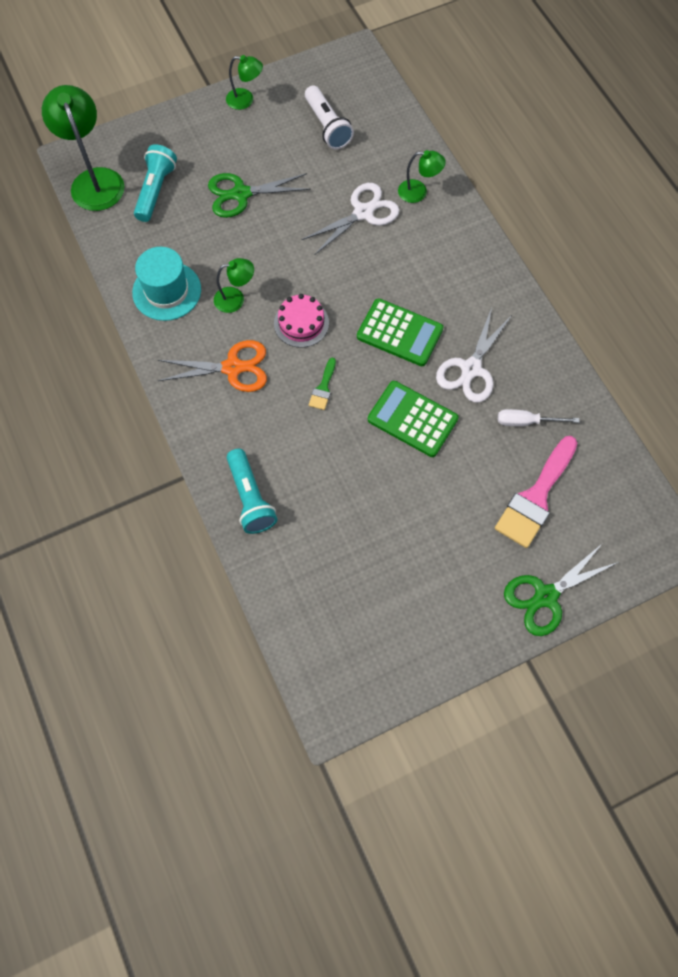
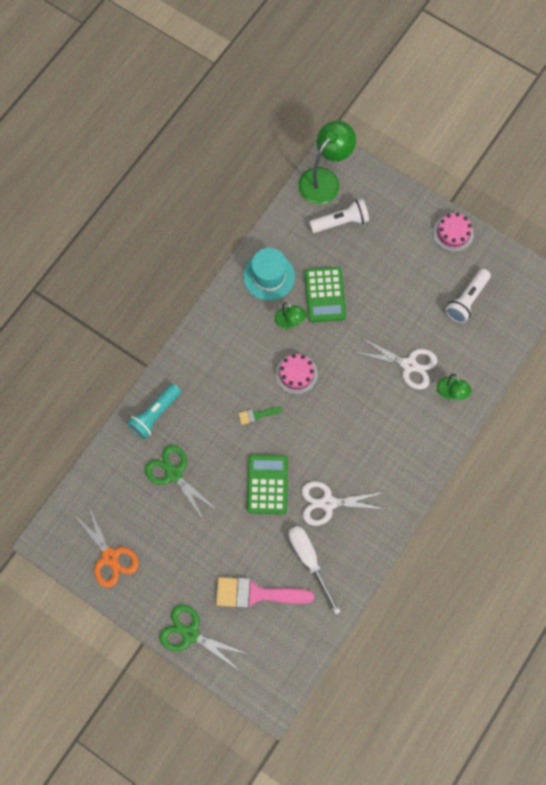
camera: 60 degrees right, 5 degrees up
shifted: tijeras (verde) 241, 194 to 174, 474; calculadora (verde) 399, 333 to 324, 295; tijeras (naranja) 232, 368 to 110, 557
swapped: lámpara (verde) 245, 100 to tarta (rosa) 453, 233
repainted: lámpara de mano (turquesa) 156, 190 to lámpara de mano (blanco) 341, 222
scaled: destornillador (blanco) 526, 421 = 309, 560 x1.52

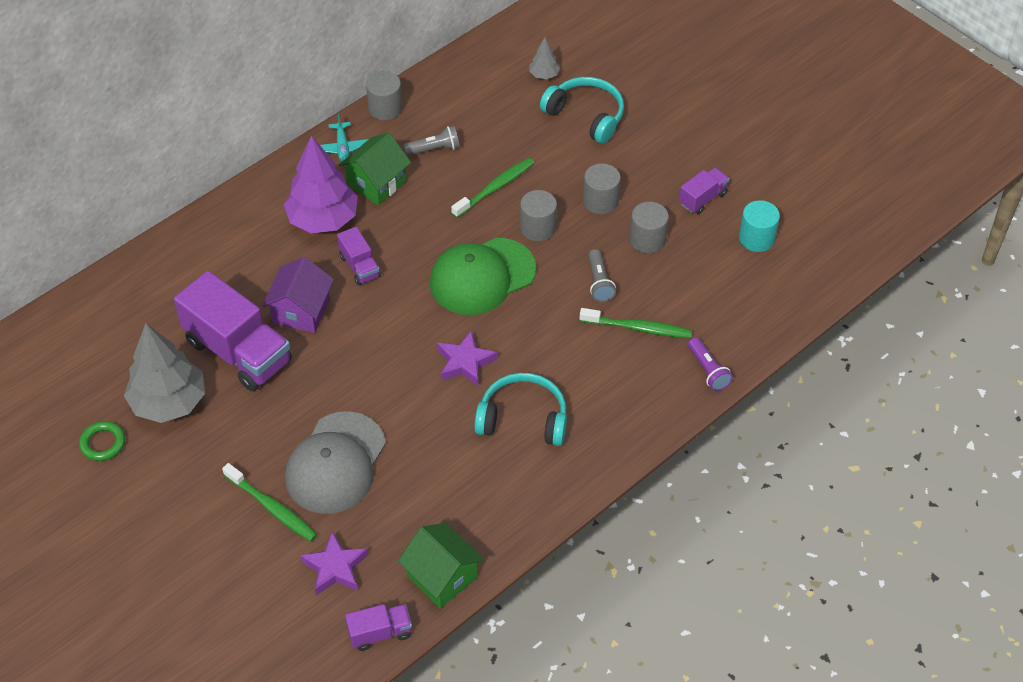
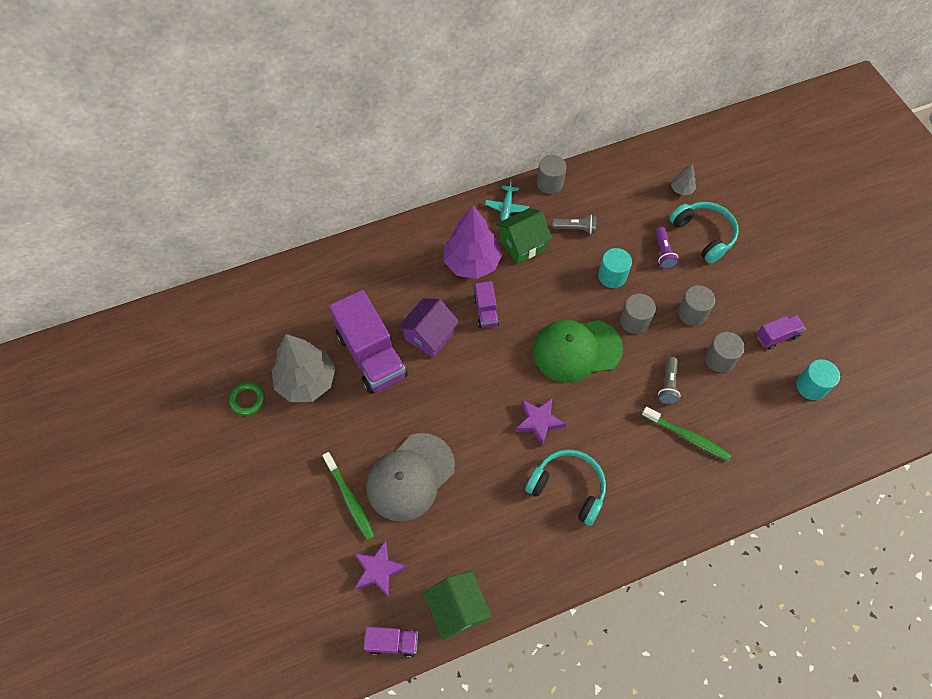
camera: 20 degrees right, 10 degrees up
shifted: lámpara de mano (morado) 708, 370 to 663, 253
swapped: cepillo de dientes (verde) 495, 188 to cilindro (turquesa) 612, 276

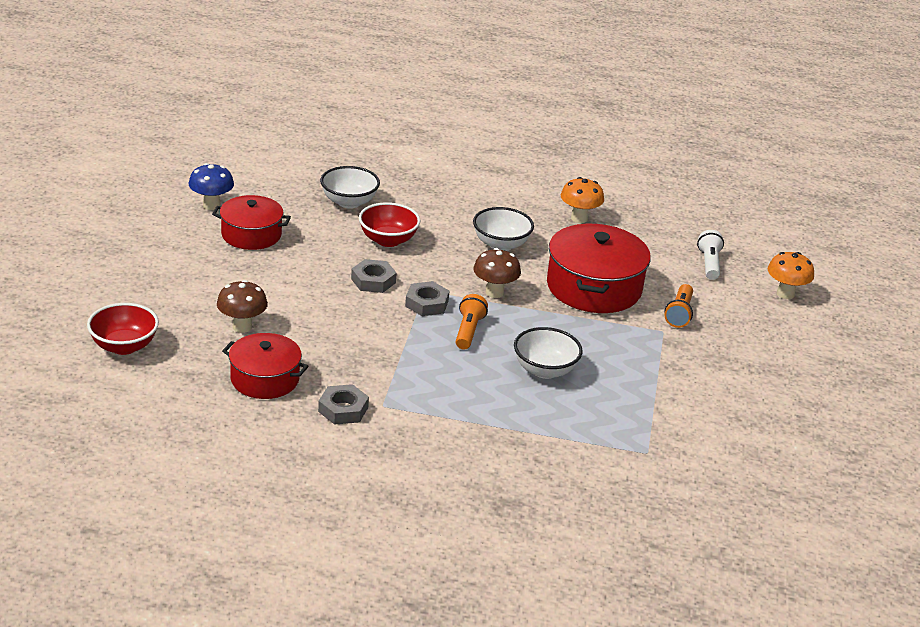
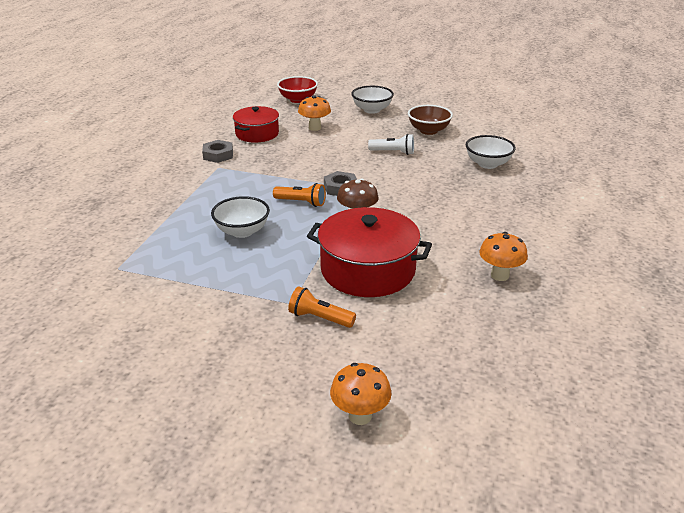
camera: 100 degrees right, 0 degrees up
gone: seta (azul) 211, 205; cuenco (rojo) 388, 240; tuerca (gris) 373, 281
shifted: cuenco (blanco) 501, 244 to 372, 110; lámpara de mano (blanco) 709, 264 to 393, 152
swapped: olla (rojo) 251, 234 to cuenco (marrón) 428, 131
repainted: seta (marrón) 242, 327 to seta (naranja) 314, 128

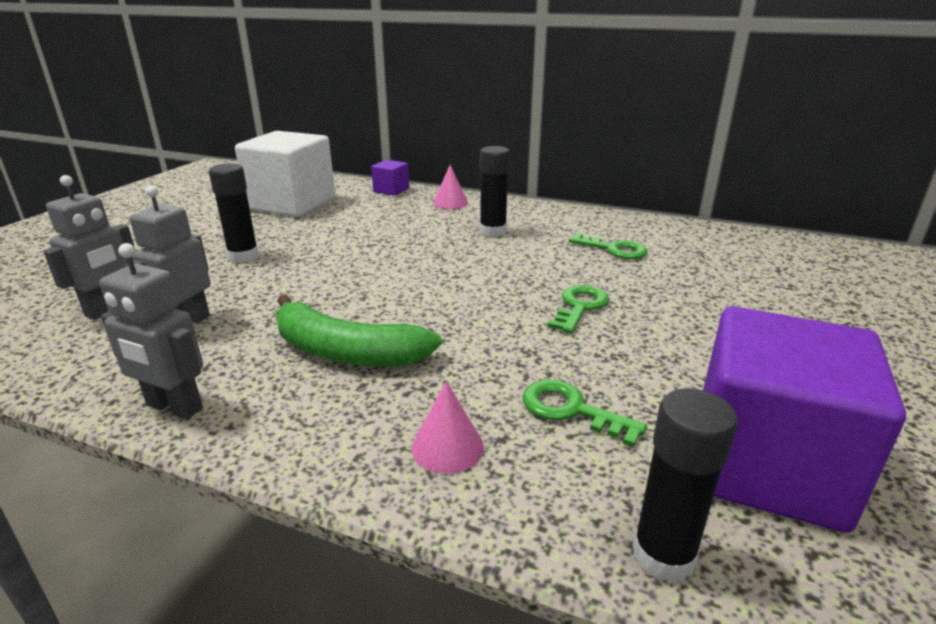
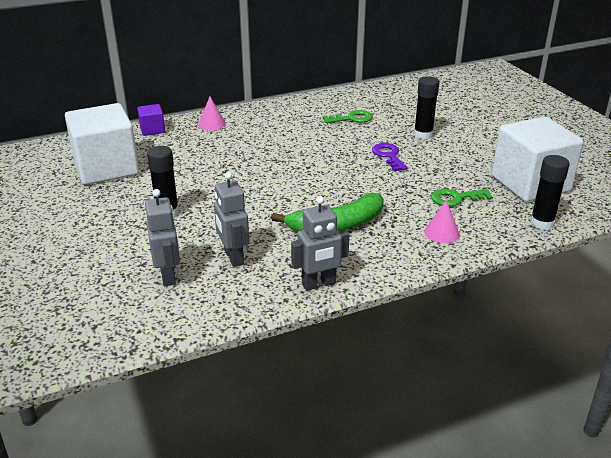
camera: 45 degrees left, 5 degrees up
shifted: barra de pegamento (negro) 493, 231 to 423, 135
repainted: llave (verde) 579, 307 to llave (morado) 388, 156; cubo (morado) 765, 465 to cubo (blanco) 530, 183

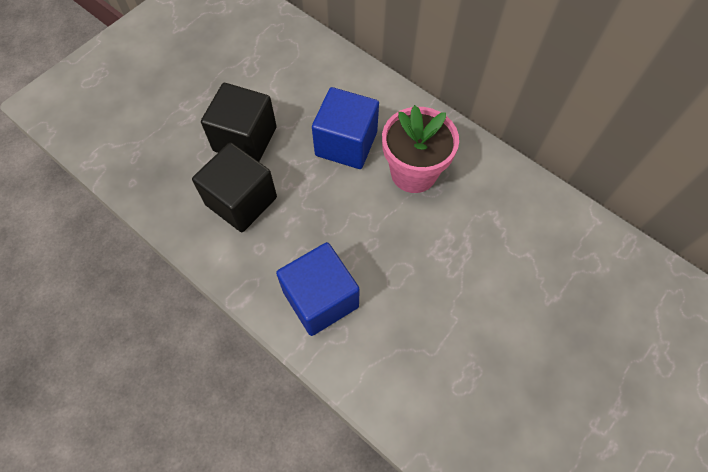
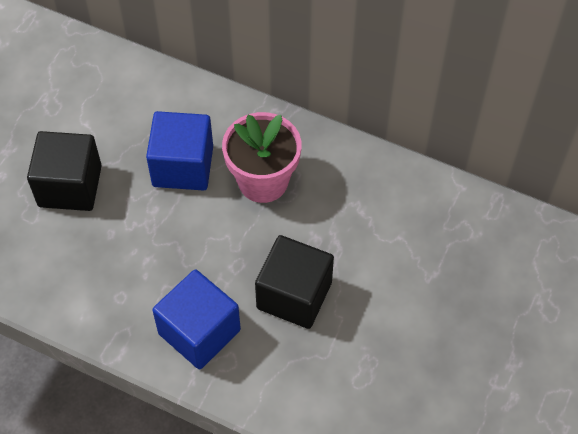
camera: 15 degrees left, 5 degrees down
shifted: cubo (negro) 241, 201 to 294, 295

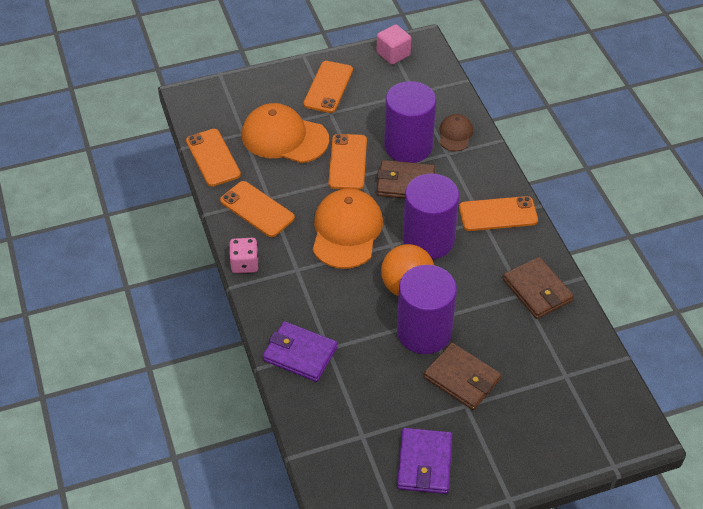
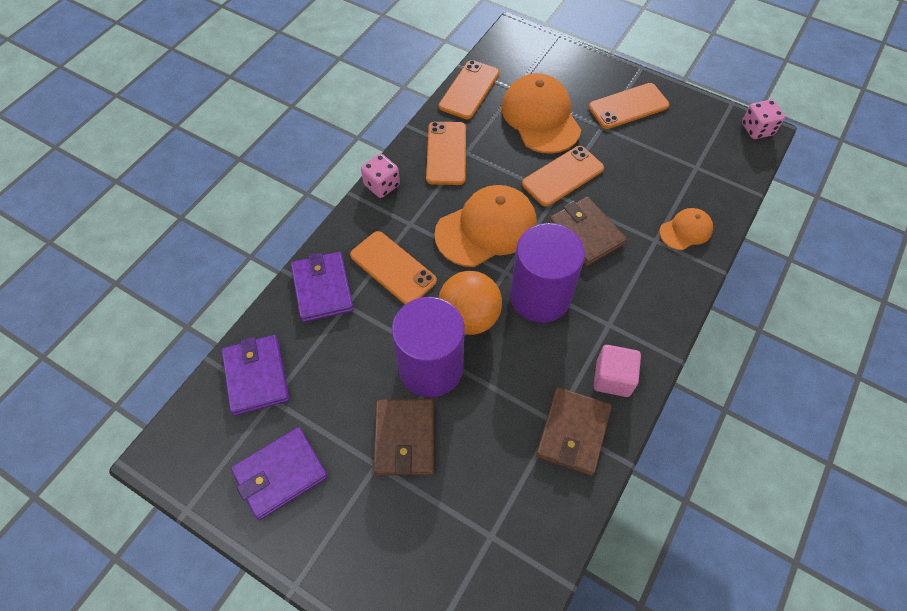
camera: 50 degrees right, 10 degrees up
gone: cilindro (morado) 408, 146
new: dado (rosa) 757, 129; cartera (morado) 256, 376
shifted: cubo (rosa) 393, 54 to 612, 378; móvil (naranja) 498, 214 to 393, 268
repainted: gorra (marrón) 455, 134 to gorra (naranja) 686, 230

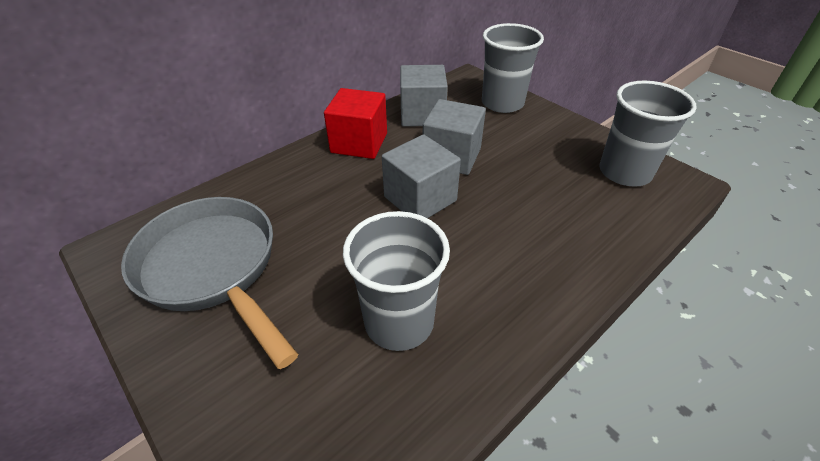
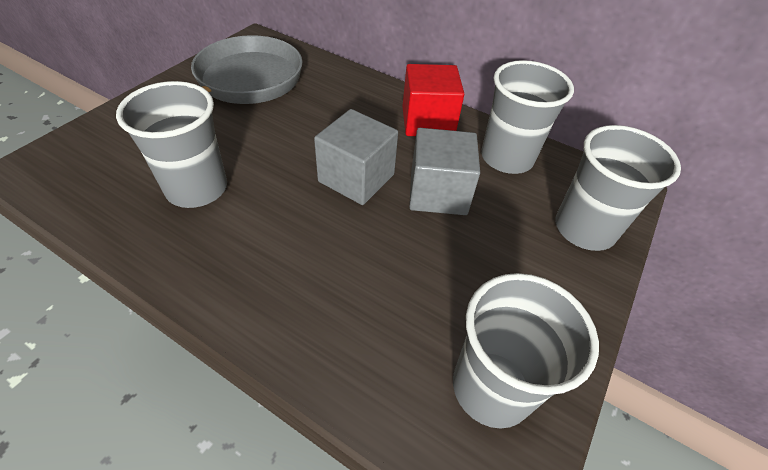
camera: 70 degrees right, 5 degrees up
swapped: cubo (gris) 422, 115 to vaso (gris) 507, 158

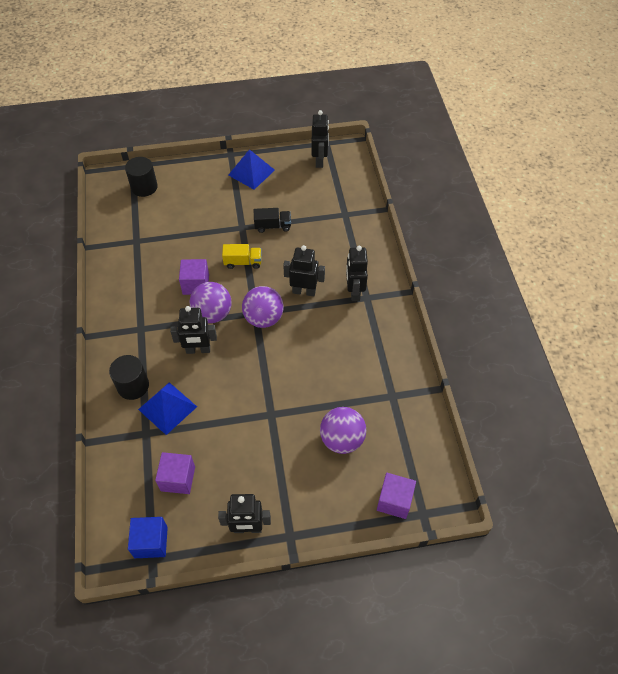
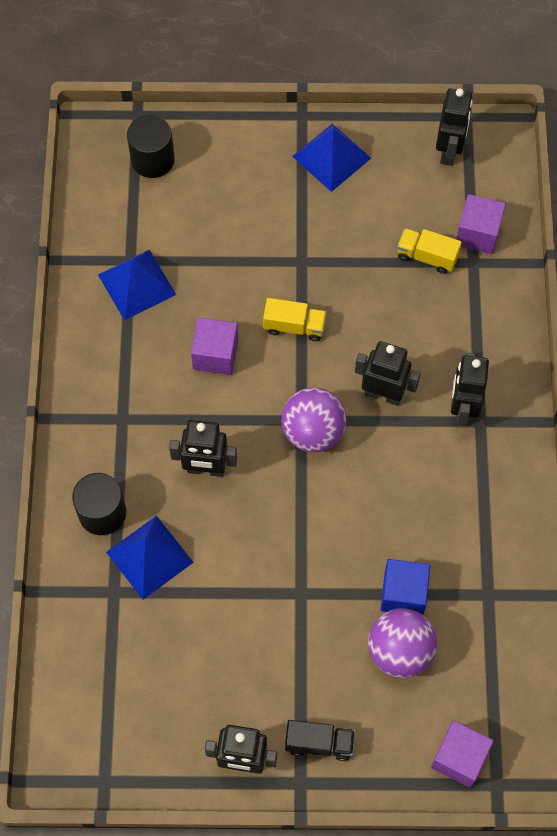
camera: 10 degrees right, 10 degrees up
gone: pelota (morado) 213, 314
new: camión (amarillo) 427, 256; pirámide (azul) 136, 284
shifted: camión (negro) 272, 226 to 319, 743; cubo (morado) 178, 478 to 478, 233; cubo (azul) 151, 542 to 403, 593

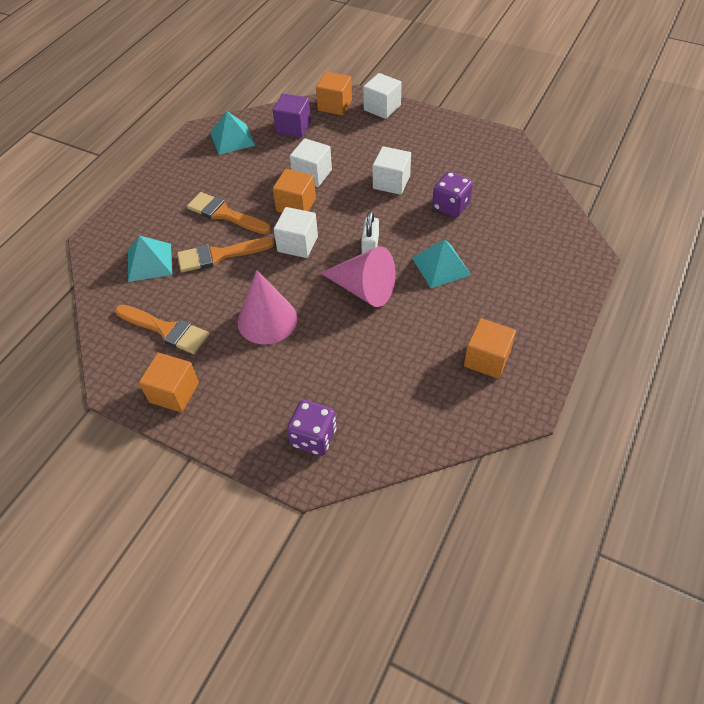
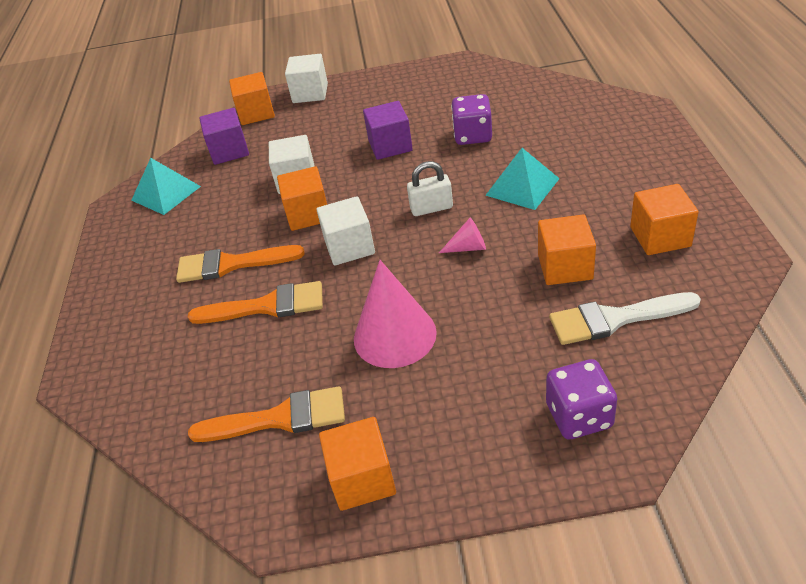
camera: 30 degrees left, 10 degrees down
gone: pirámide (turquesa) 150, 262
new: cubo (naranja) 565, 267; pincel (blanco) 614, 319
repainted: cubo (blanco) 391, 182 to cubo (morado) 390, 146
rotated: candado (blanco) 370, 246 = 431, 208 75 degrees counterclockwise; pincel (naranja) 219, 255 = 267, 306 135 degrees counterclockwise
scaled: cono (rosa) 363, 289 = 468, 247 x0.47

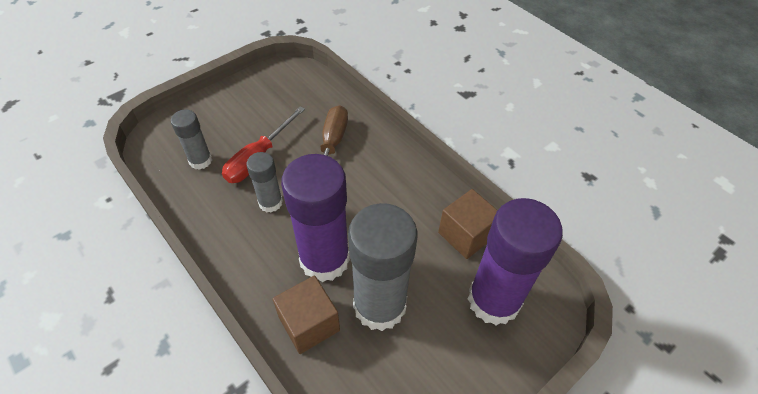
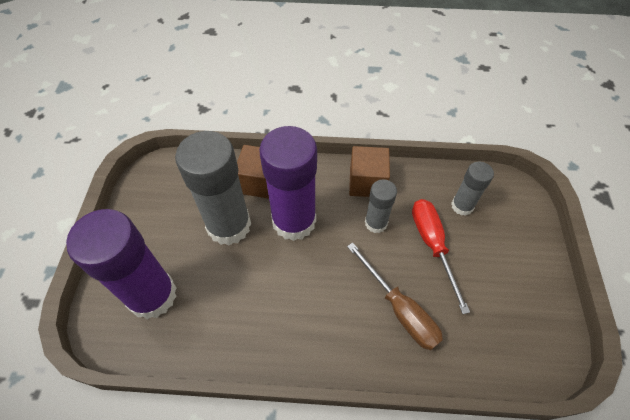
camera: 135 degrees right, 5 degrees up
shifted: cubo (marrón) 466, 235 to 367, 182

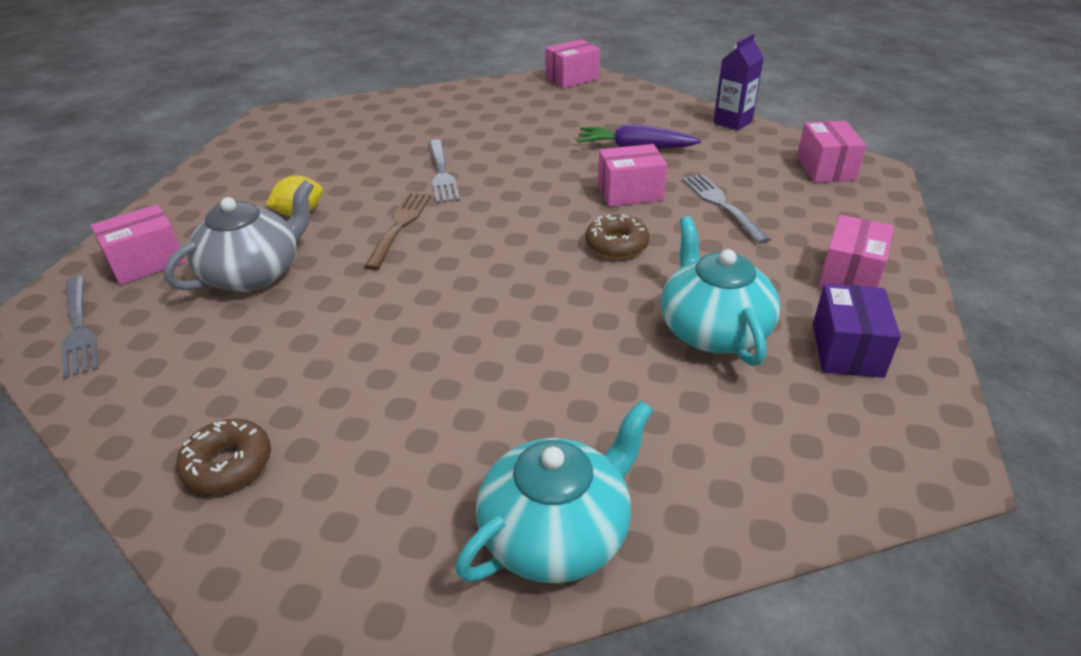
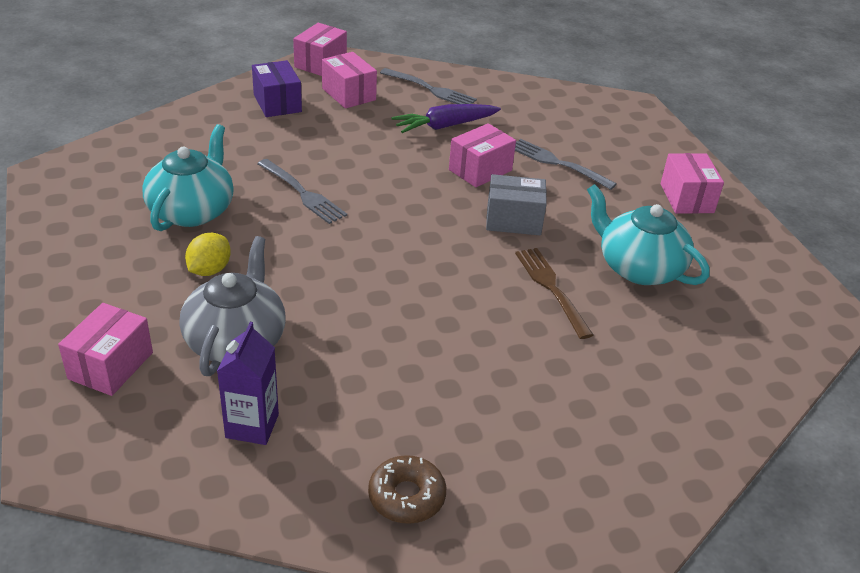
camera: 35 degrees left, 0 degrees up
shifted: cartón de leche (morado) 732, 122 to 252, 426; caja (rosa) 825, 168 to 348, 94; tenedor (marrón) 399, 226 to 551, 288; tenedor (gris) 79, 328 to 430, 89; caja (morado) 847, 350 to 277, 103; tetera (turquesa) 557, 533 to 192, 211
swapped: rosquilla (marrón) 616, 245 to caja (gris) 513, 220

